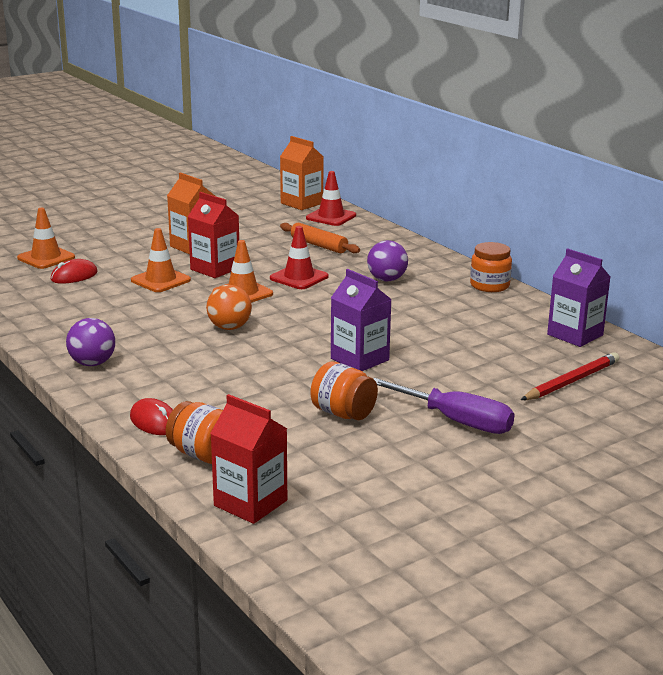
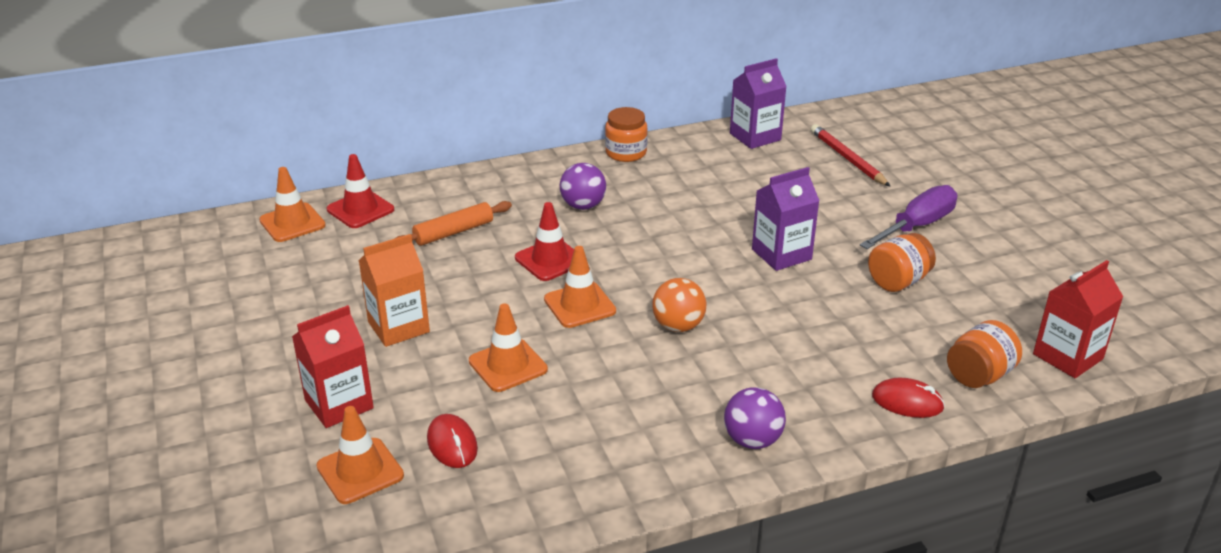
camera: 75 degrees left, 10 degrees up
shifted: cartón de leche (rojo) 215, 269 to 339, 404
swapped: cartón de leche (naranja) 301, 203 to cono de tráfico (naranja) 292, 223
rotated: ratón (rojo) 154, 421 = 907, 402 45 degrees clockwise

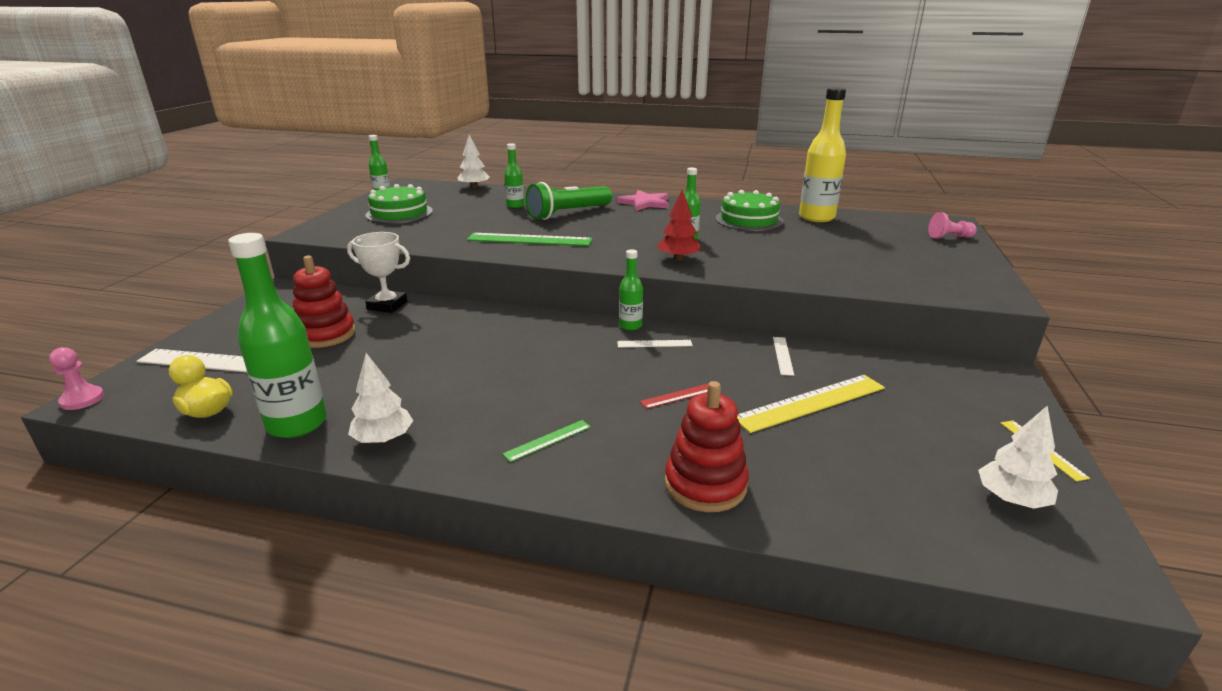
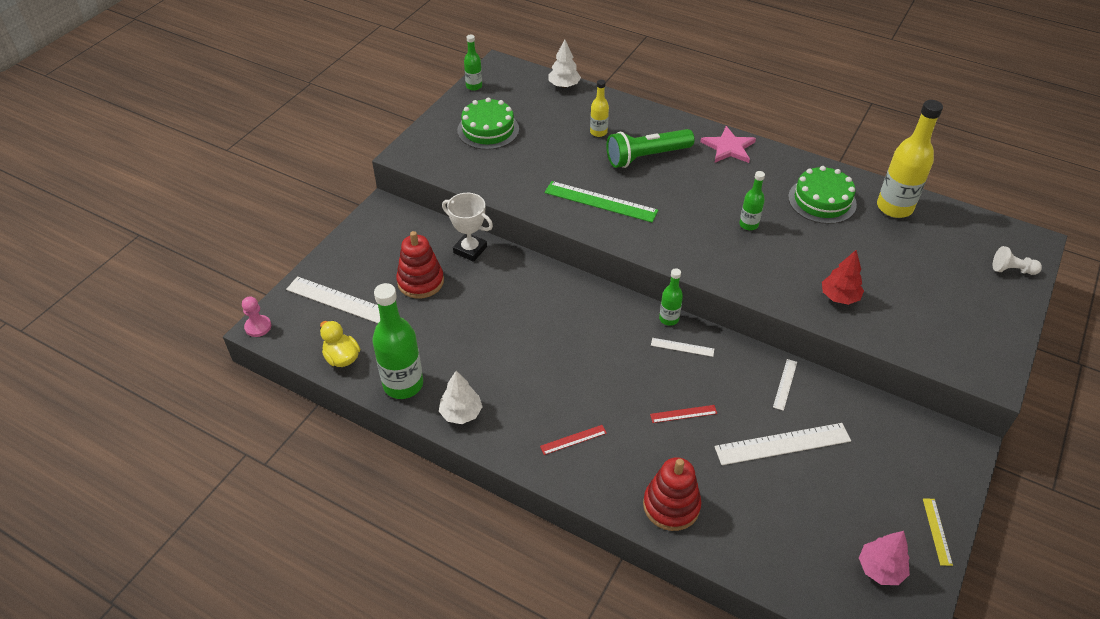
camera: 15 degrees right, 20 degrees up
shifted: árbol (rojo) 678, 259 to 839, 297
repainted: botella (verde) 515, 206 to botella (amarillo) 598, 132; peón (rosa) 949, 237 to peón (blanco) 1012, 270; regla (amarillo) 810, 402 to regla (blanco) 782, 444; árbol (blanco) 1011, 499 to árbol (rosa) 880, 569; regla (verde) 548, 440 to regla (rojo) 573, 439

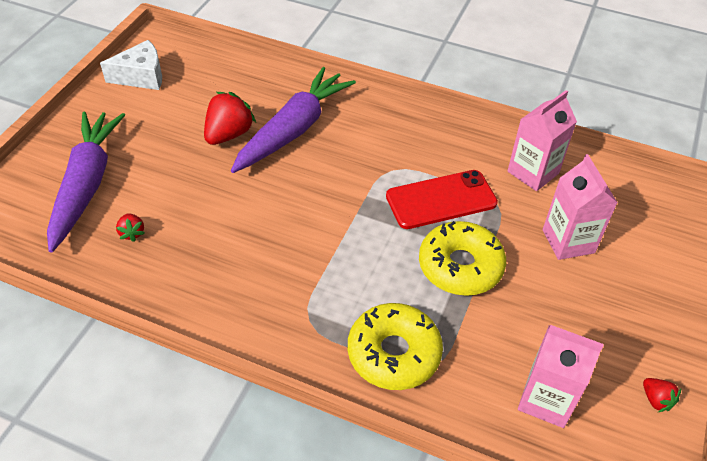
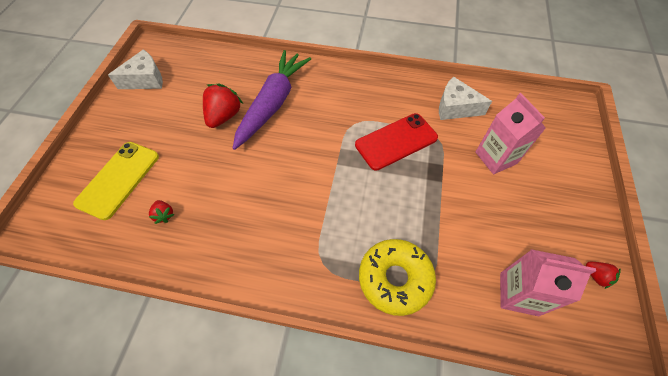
camera: 10 degrees left, 10 degrees up
gone: rosquilla (amarillo) 460, 266
swapped: cartón de leche (rosa) 533, 172 to queso (blanco) 455, 107; zanahoria (morado) 86, 185 to móvil (amarillo) 118, 179

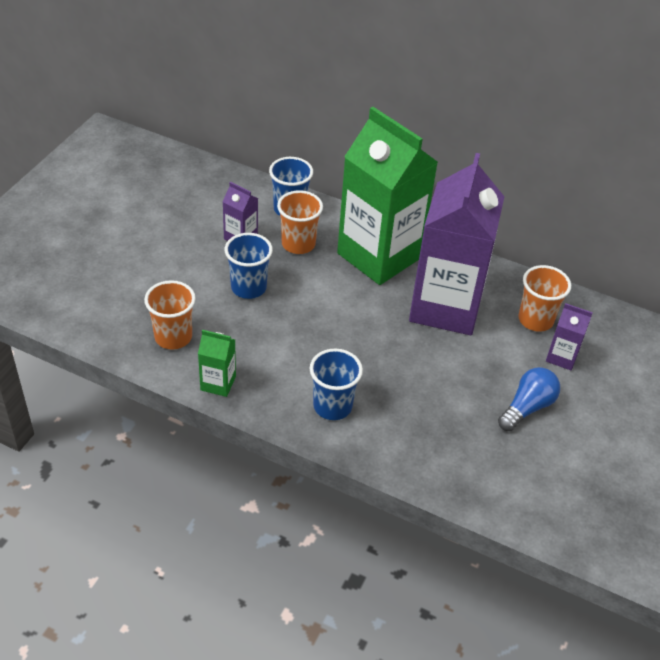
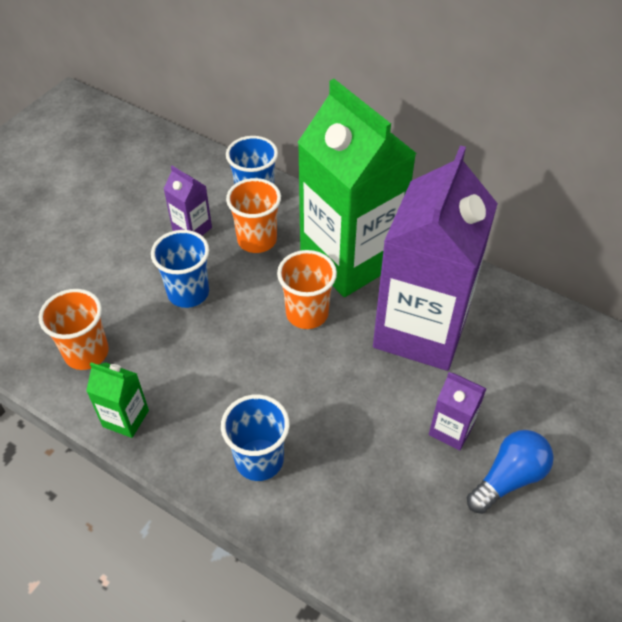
camera: 10 degrees right, 5 degrees up
shifted: vaso (naranja) 535, 320 to 307, 313; cartón de leche (morado) 561, 357 to 451, 429

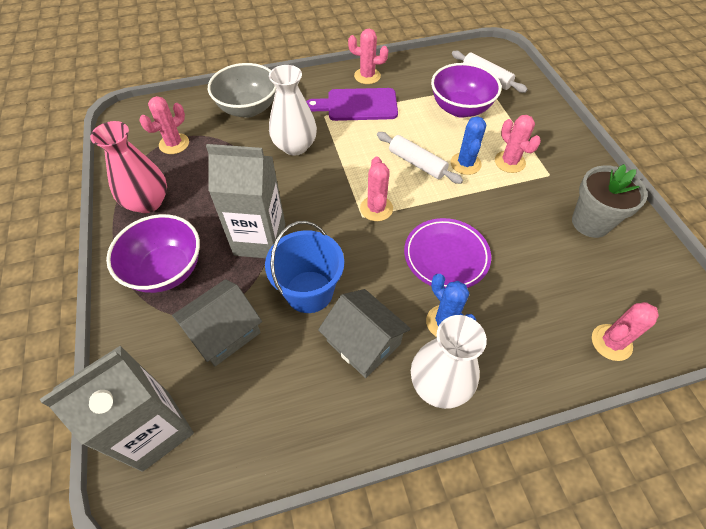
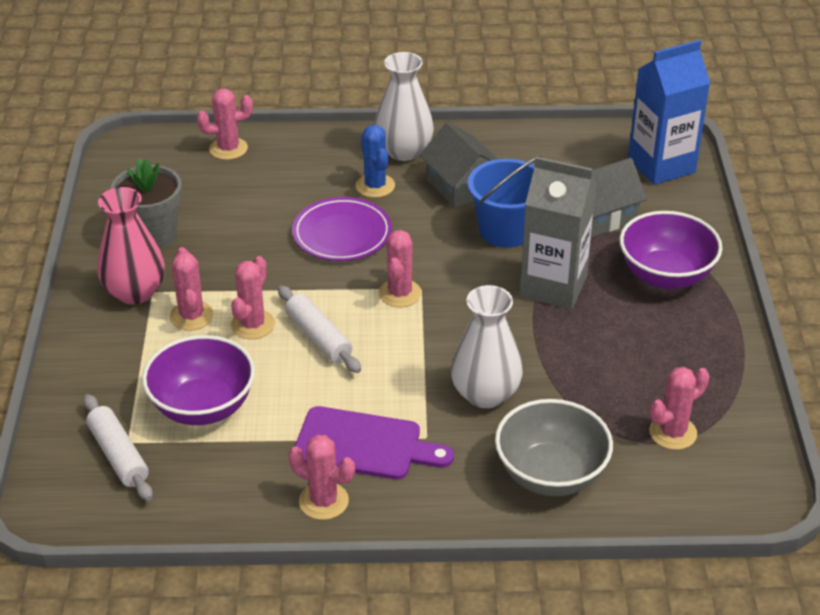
camera: 165 degrees left, 15 degrees down
shifted: florero (rosa) 148, 202 to 135, 292
repainted: cactus (azul) 465, 164 to cactus (rosa) 253, 325; cartón de leche (gris) 155, 430 to cartón de leche (azul) 661, 165

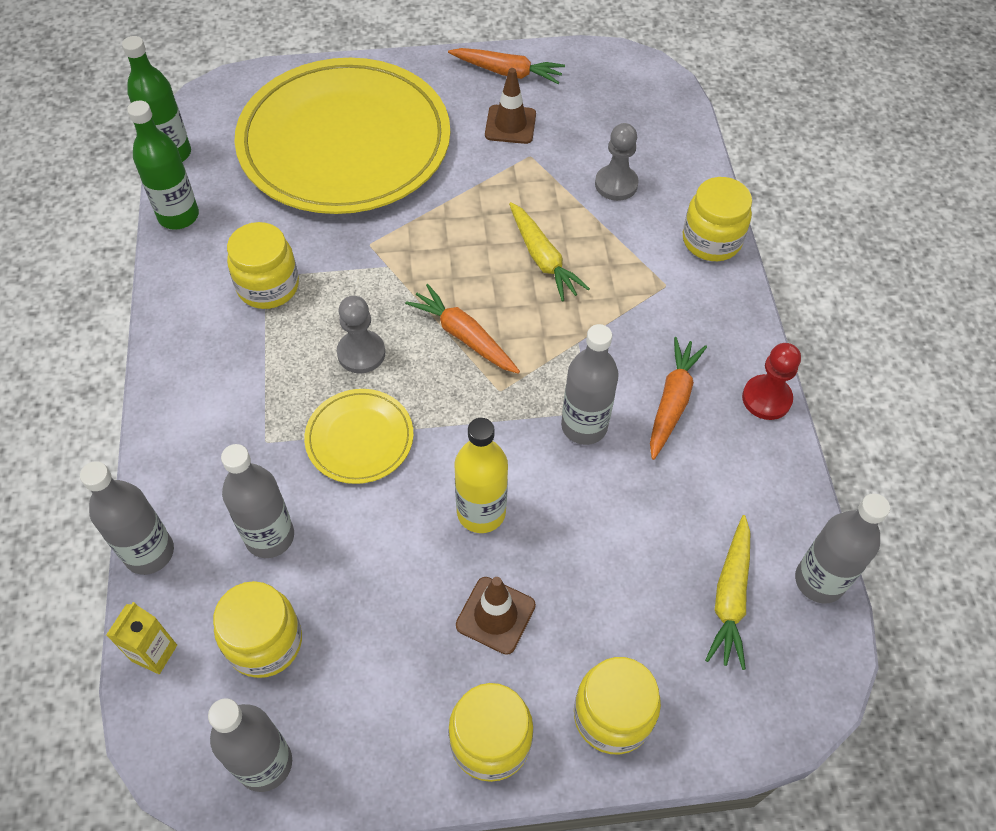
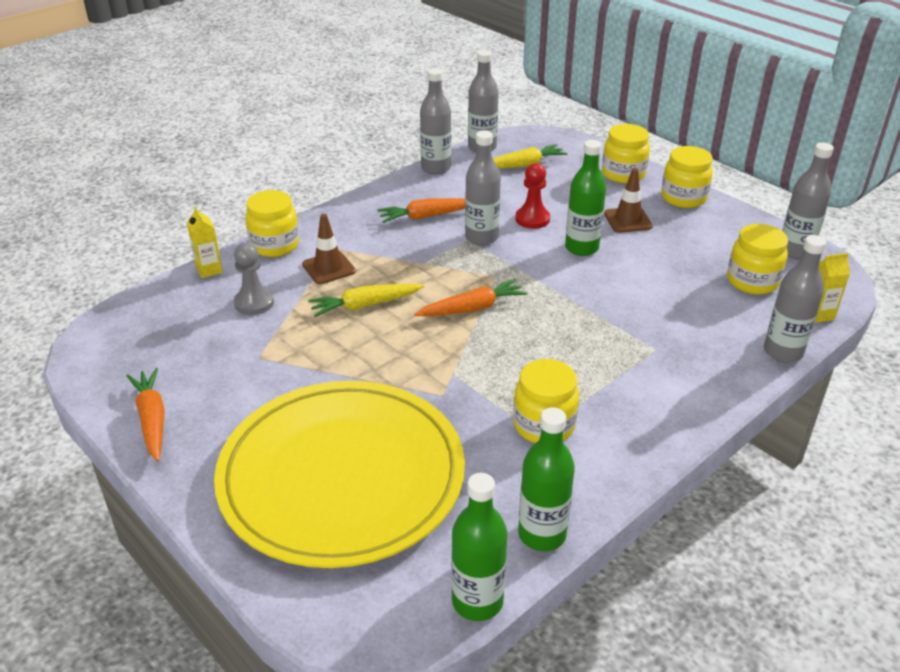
camera: 125 degrees left, 20 degrees down
gone: peón (gris) 361, 353; plato (amarillo) 359, 438
new: cartón de leche (amarillo) 209, 270
shifted: cono de tráfico (marrón) 510, 125 to 328, 268; peón (rojo) 766, 398 to 532, 219; botella (gris) 269, 536 to 436, 168
repainted: botella (amarillo) 481, 512 to botella (verde) 581, 248
rotated: zanahoria (amarillo) 542, 258 = 365, 305 135 degrees counterclockwise; zanahoria (naranja) 464, 336 = 472, 308 120 degrees counterclockwise

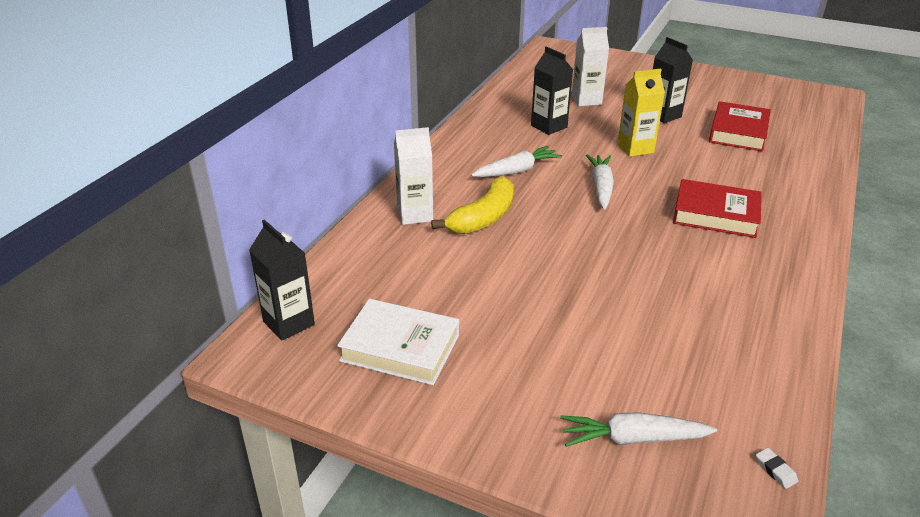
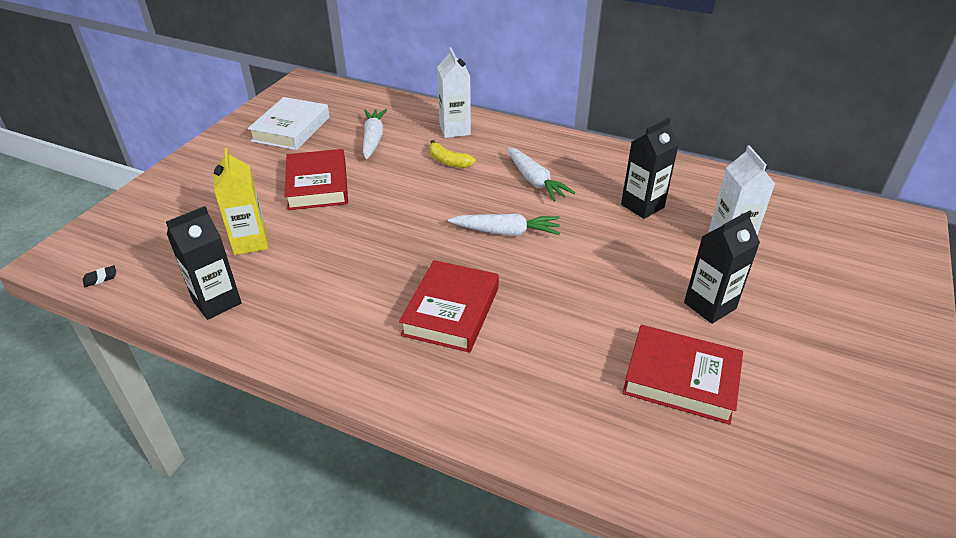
camera: 90 degrees right, 5 degrees up
new: libro (rojo) 317, 185
shifted: cartón de leche (amarillo) 635, 148 to 250, 242; cartón de leche (negro) 289, 323 to 217, 302; zanahoria (blanco) 632, 439 to 373, 139
repainted: goma de borrar (blanco) 775, 470 to goma de borrar (negro) 100, 278
scaled: plátano (amarillo) 483, 218 = 448, 161 x0.59

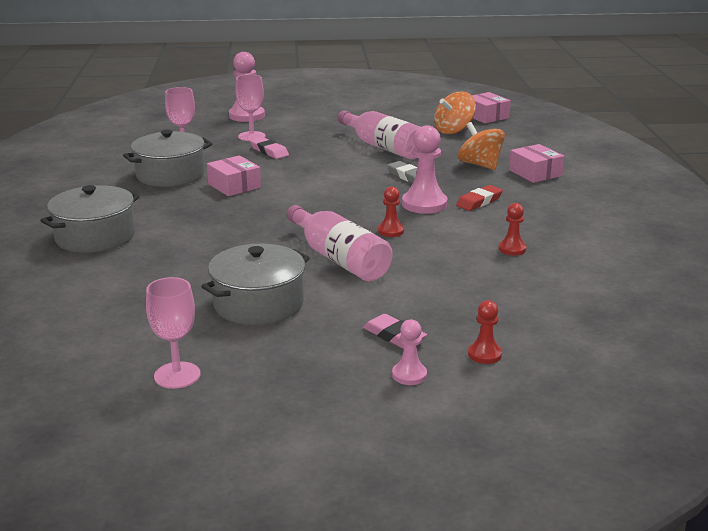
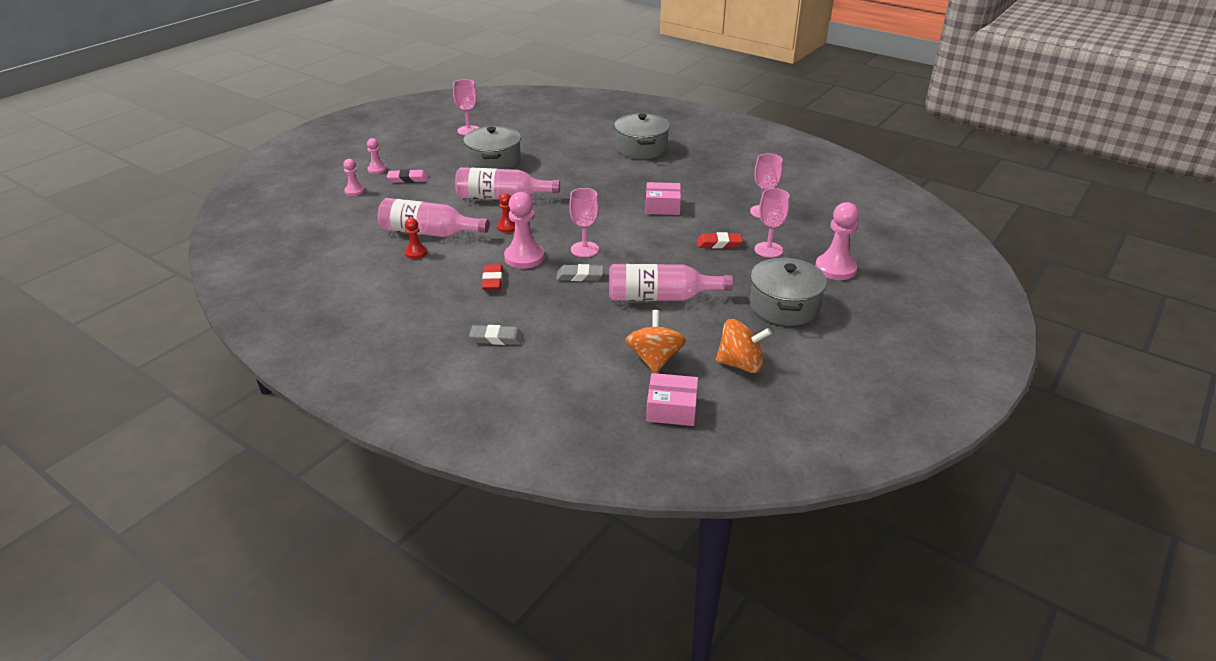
camera: 130 degrees right, 10 degrees up
new: copa (rosa) 584, 249; botella (rosa) 429, 233
shifted: peonza (naranja) 480, 165 to 740, 364; olla (gris) 170, 175 to 784, 306
swapped: caja (rosa) 535, 173 to goma de borrar (gris) 497, 338
repainted: goma de borrar (rosa) 269, 151 to goma de borrar (rojo) 719, 243; peón (rojo) 484, 354 to peón (rosa) 354, 191

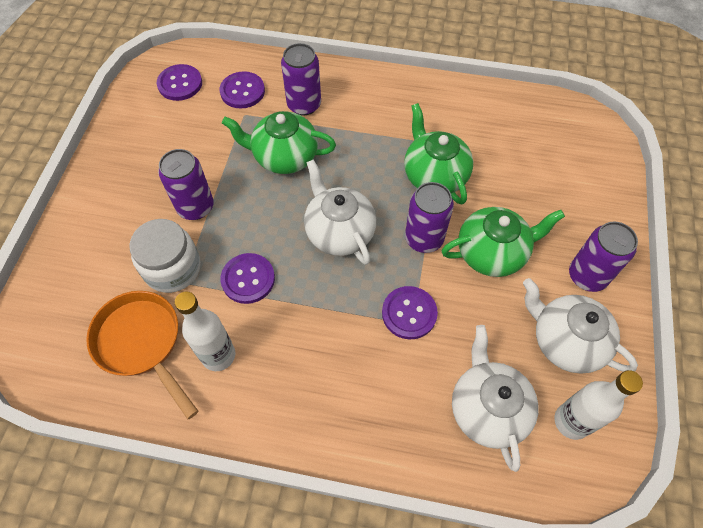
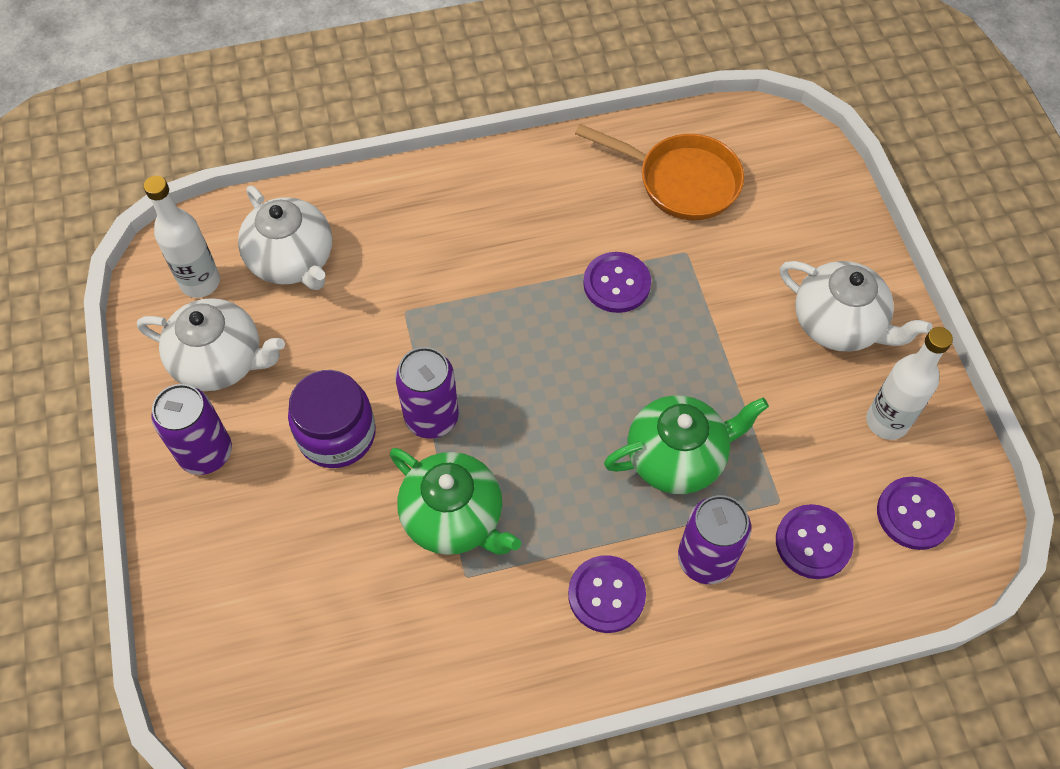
camera: 155 degrees right, 0 degrees up
gone: lata (morado) 195, 207; tarro (blanco) 172, 268
shifted: tetera (blanco) 339, 232 to 839, 324; botón (morado) 409, 313 to 606, 595; botella (blanco) 218, 355 to 887, 421
swapped: tetera (verde) 492, 253 to tarro (morado) 337, 434

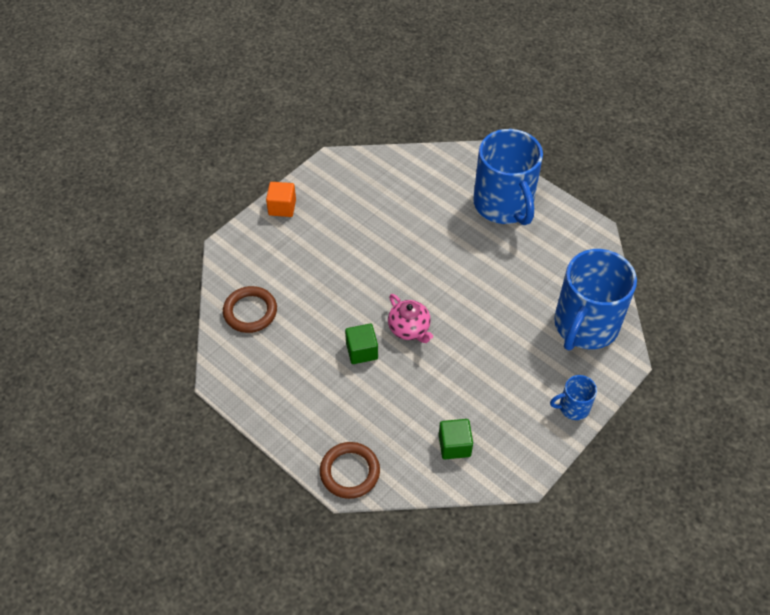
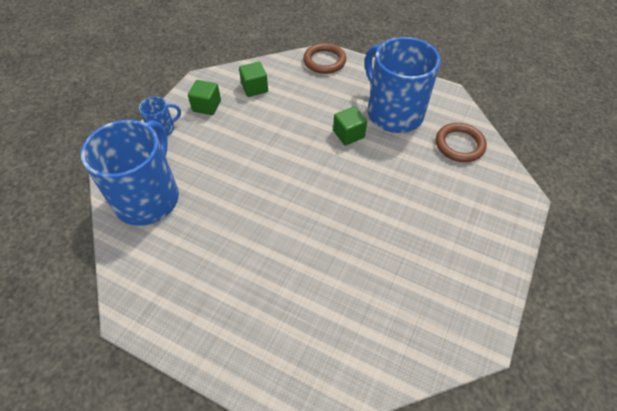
camera: 165 degrees right, 0 degrees up
gone: cubo (naranja) 282, 207; tetera (rosa) 409, 329
new: cubo (verde) 207, 106
shifted: taza (azul) 504, 205 to 393, 112

